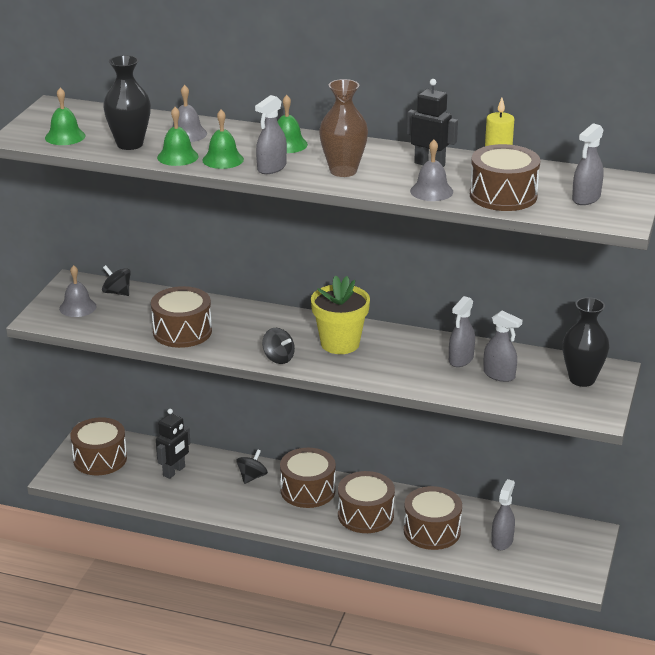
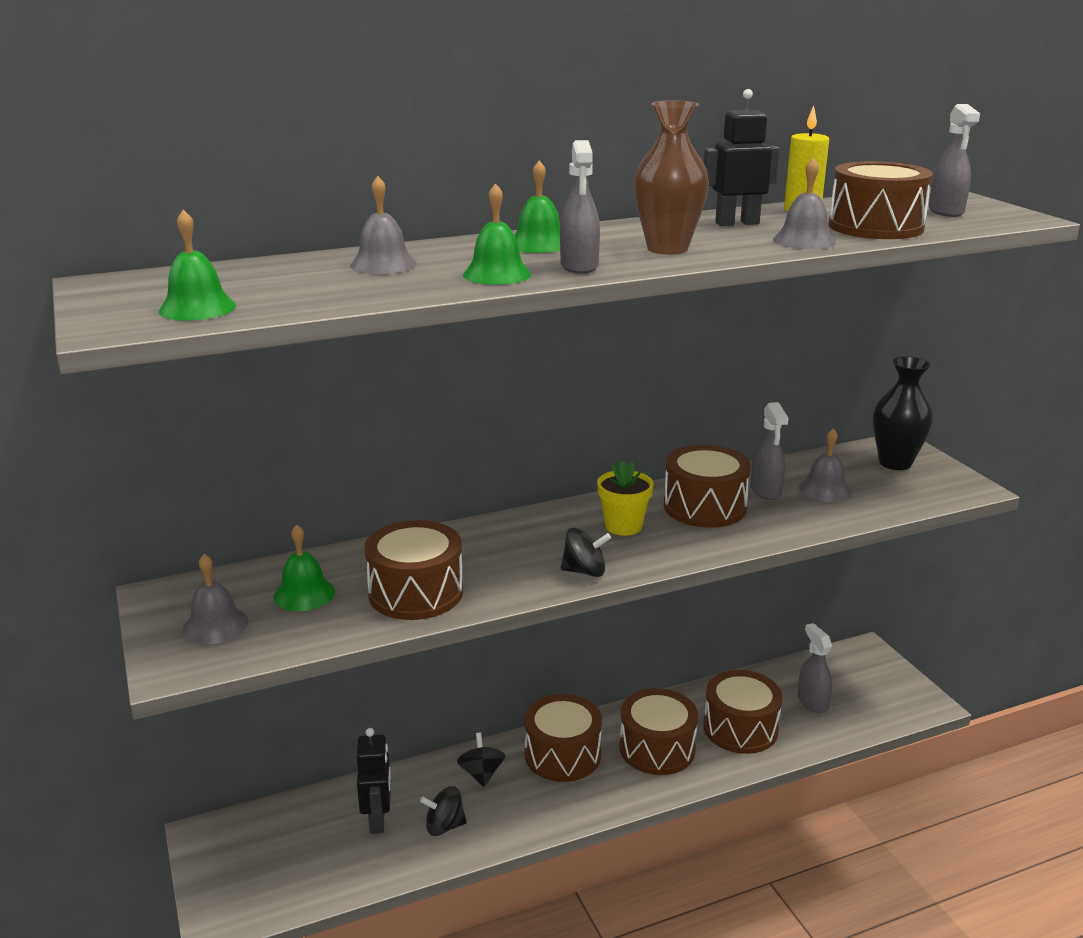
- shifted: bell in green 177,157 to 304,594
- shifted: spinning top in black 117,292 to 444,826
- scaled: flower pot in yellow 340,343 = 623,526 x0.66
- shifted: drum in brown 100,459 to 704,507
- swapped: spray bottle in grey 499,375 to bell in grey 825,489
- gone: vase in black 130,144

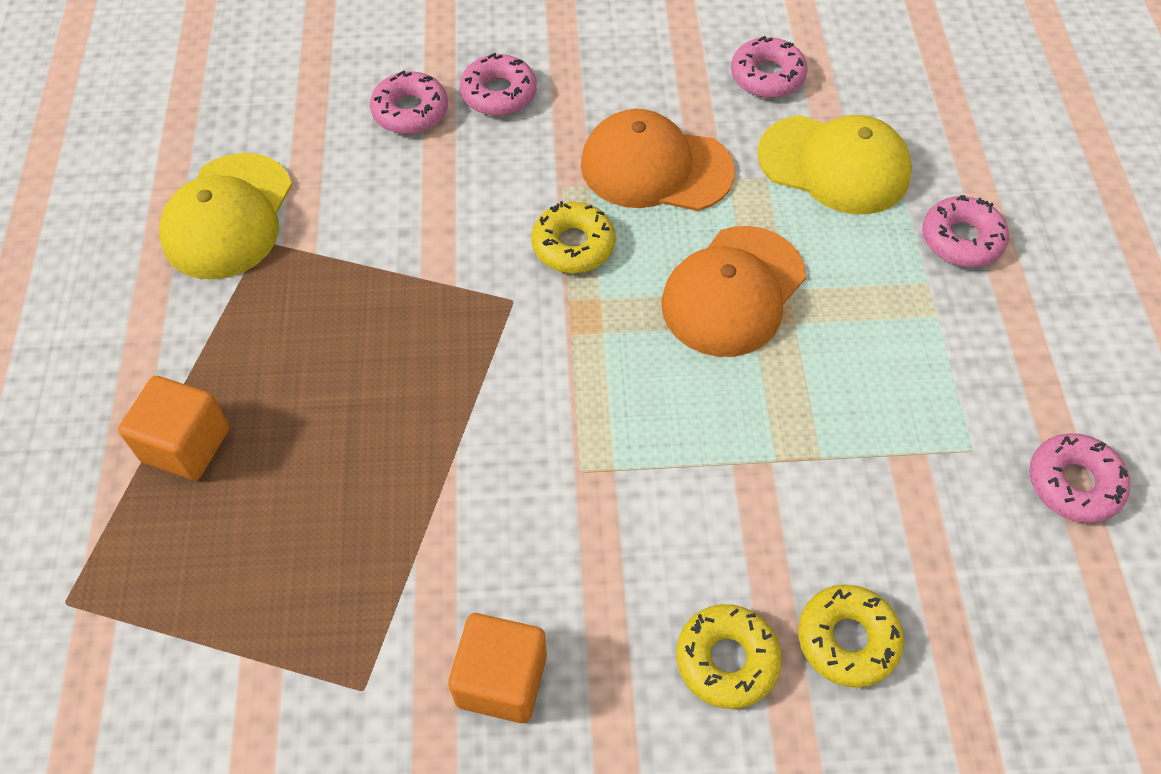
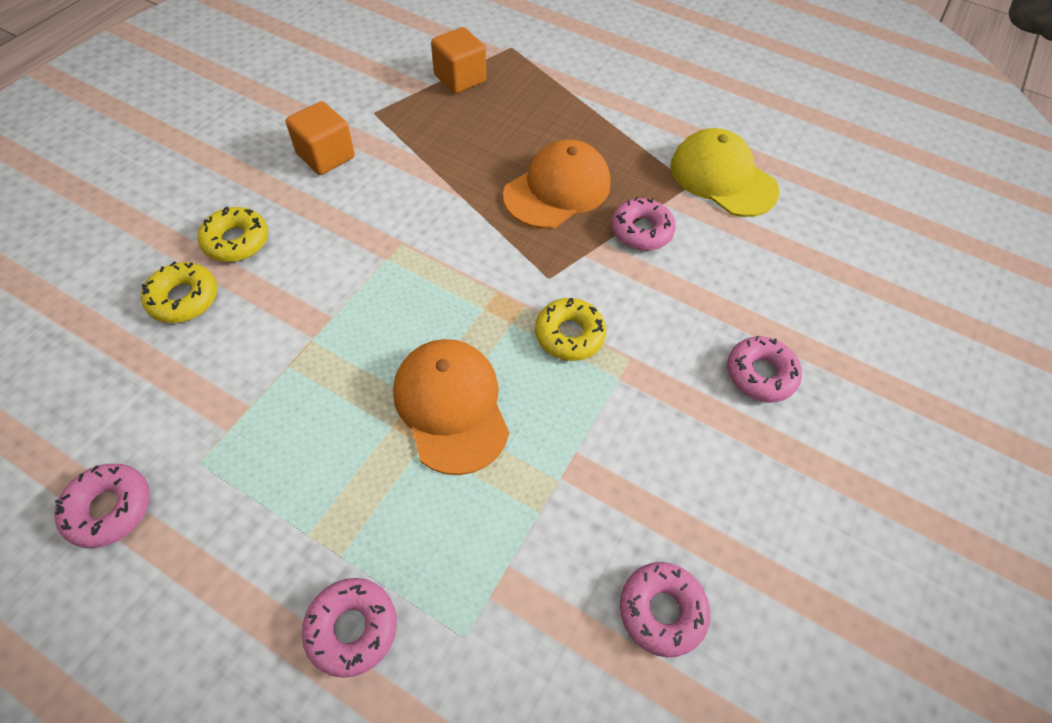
- shifted: cube in orange 186,444 to 460,78
- shifted: cap in orange 655,168 to 557,189
- shifted: donut in pink 410,111 to 641,231
- gone: cap in yellow 834,165

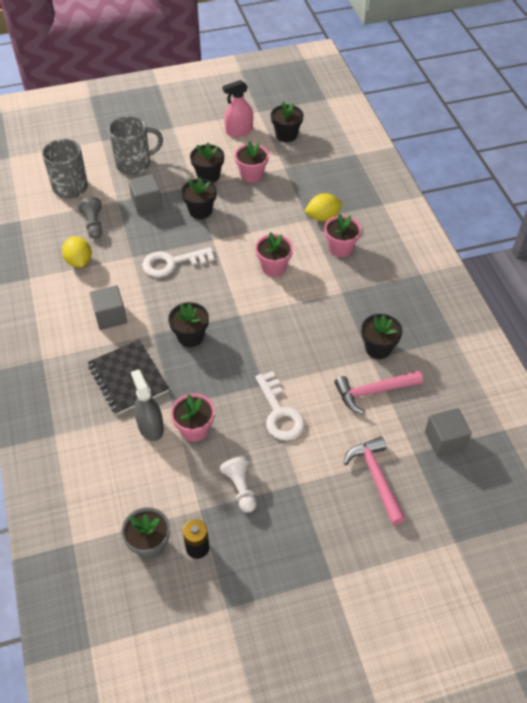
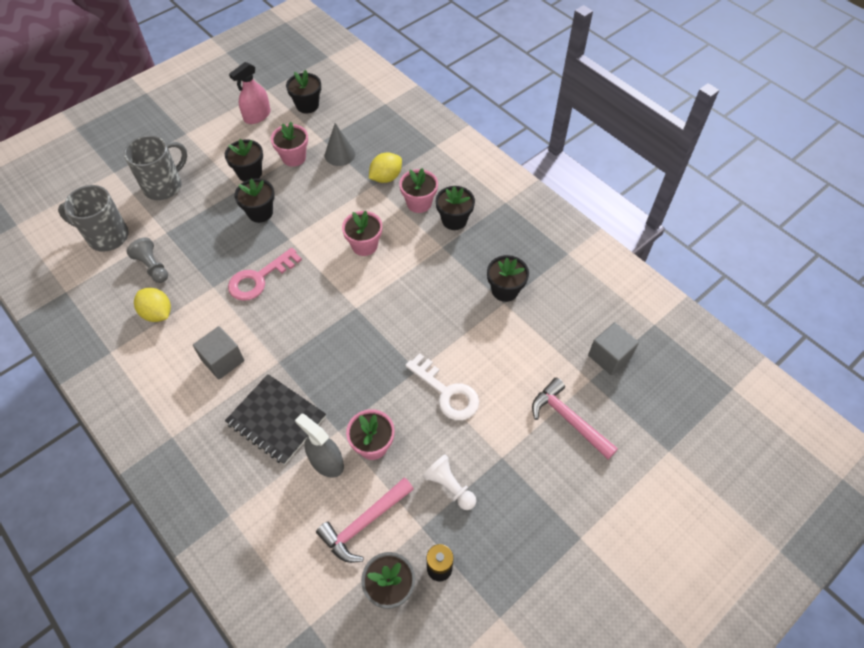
- rotated: mug in grey 71,189 = 107,236 150 degrees clockwise
- repainted: key in white 172,263 to key in pink 259,278
- shifted: hammer in pink 373,392 to 364,523
- new: cone in grey 339,154
- shifted: flower pot in black 190,336 to 454,220
- gone: cube in grey 147,203

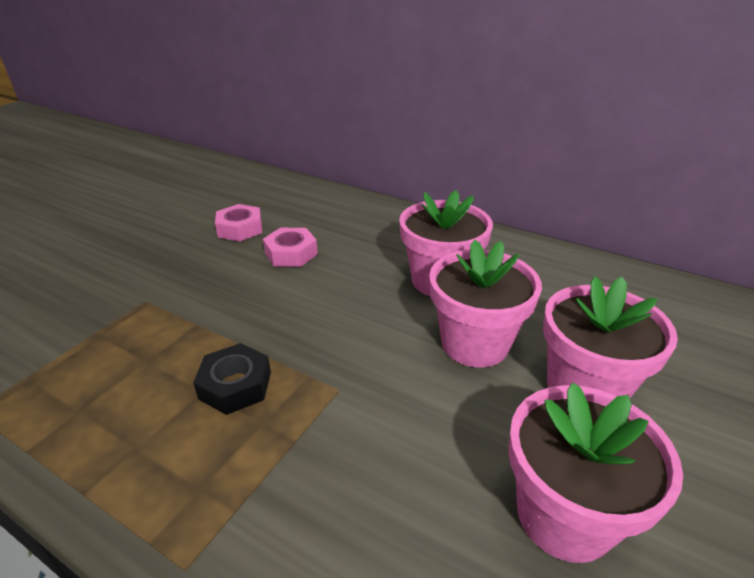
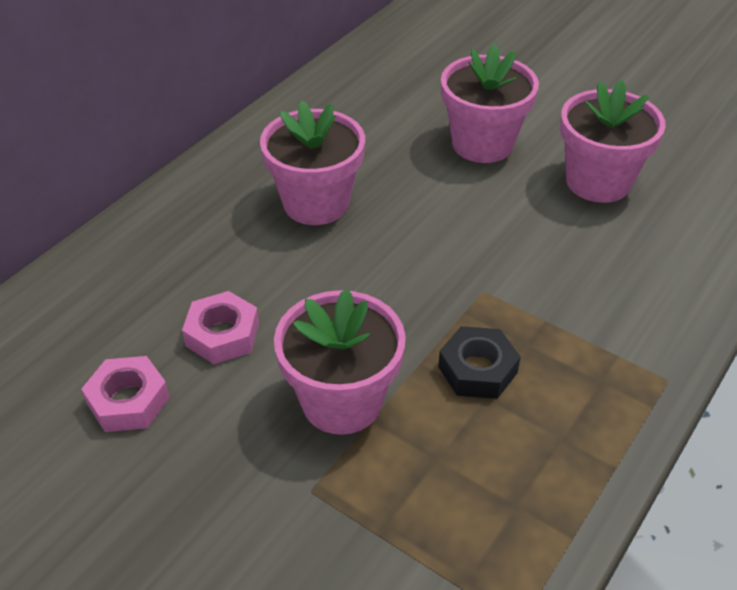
- shifted: flower pot in pink 474,343 to 342,401

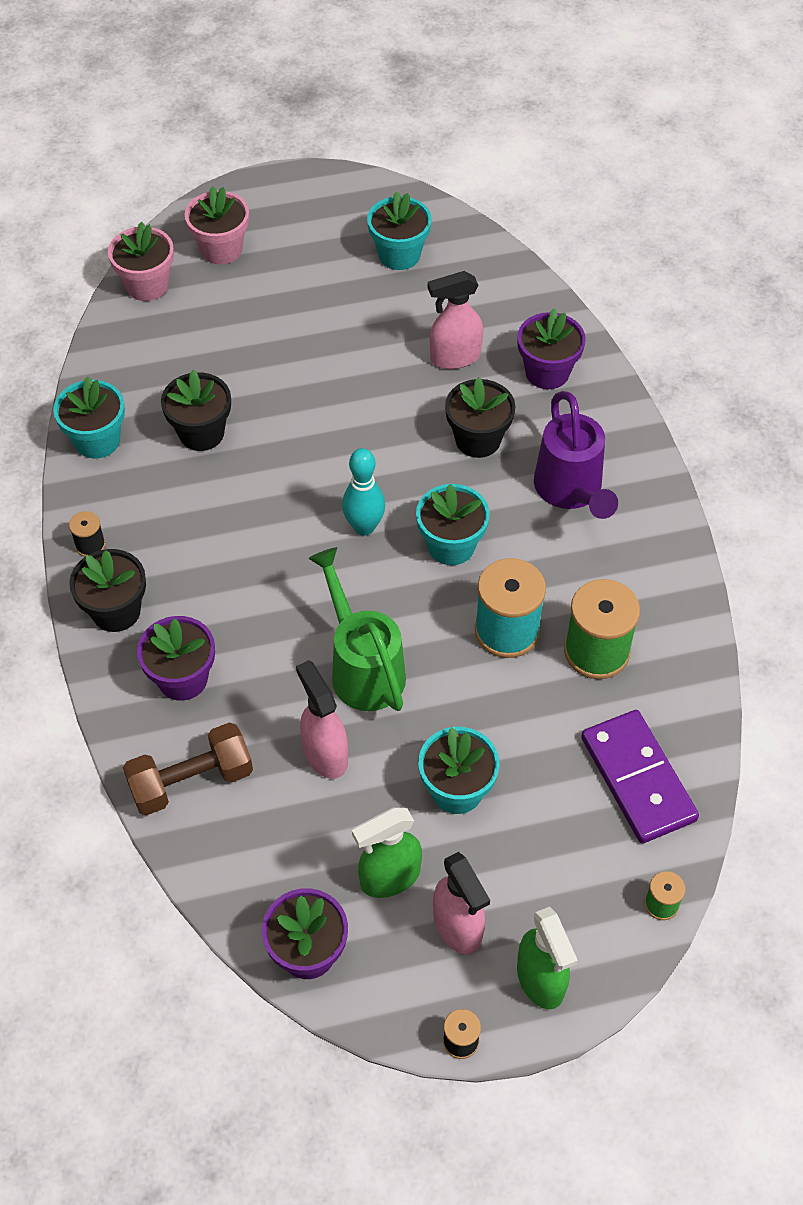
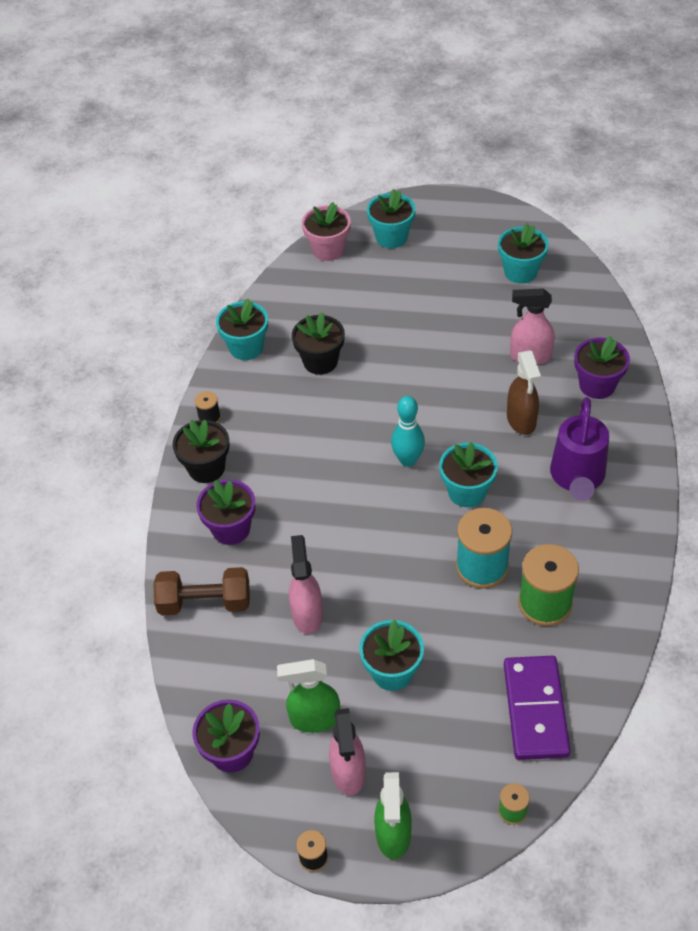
- repainted: flower pot in pink 221,249 to flower pot in turquoise 391,237
- swapped: flower pot in black 478,439 to spray bottle in brown 521,420
- gone: watering can in green 363,668

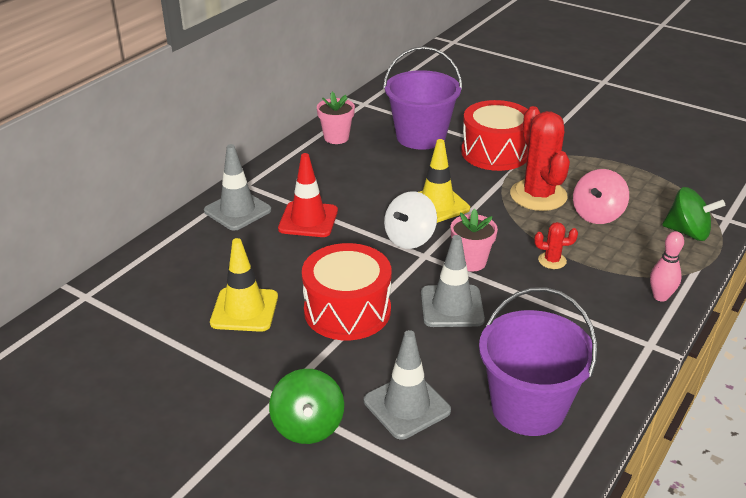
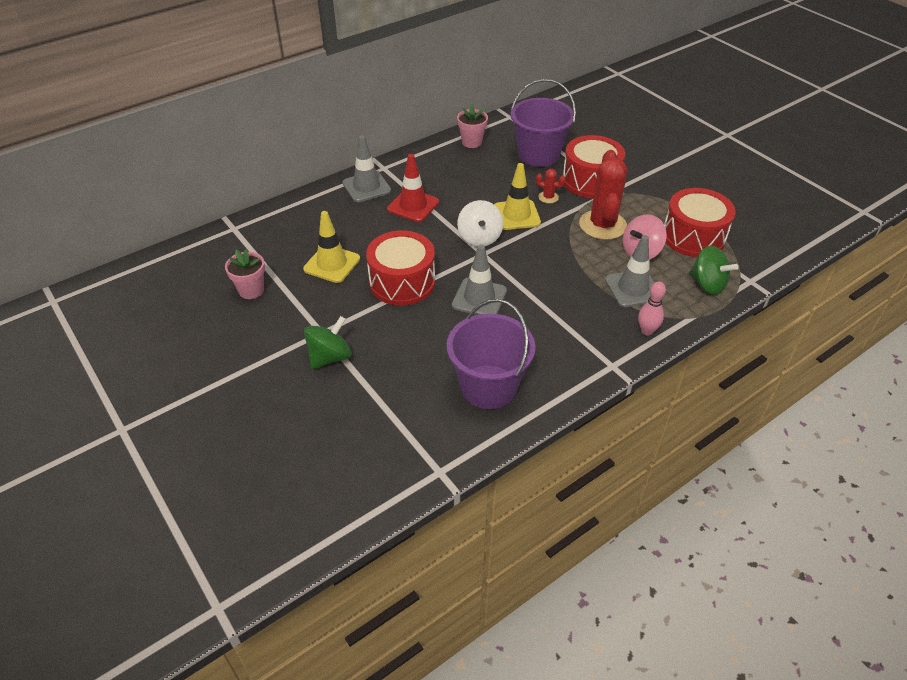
- shifted: flower pot in pink 471,262 to 251,290
- rotated: spinning top in green 308,426 = 330,357 150 degrees counterclockwise
- rotated: spinning top in white 410,238 = 479,238 60 degrees counterclockwise
- shifted: cactus in red 552,260 to 548,197
- shifted: traffic cone in grey 407,406 to 633,288
- new: drum in red 693,237

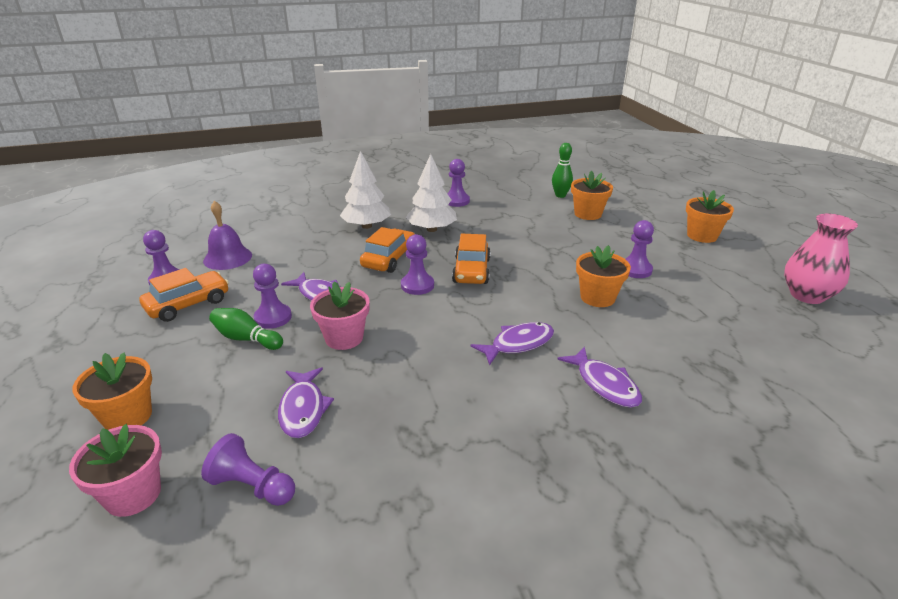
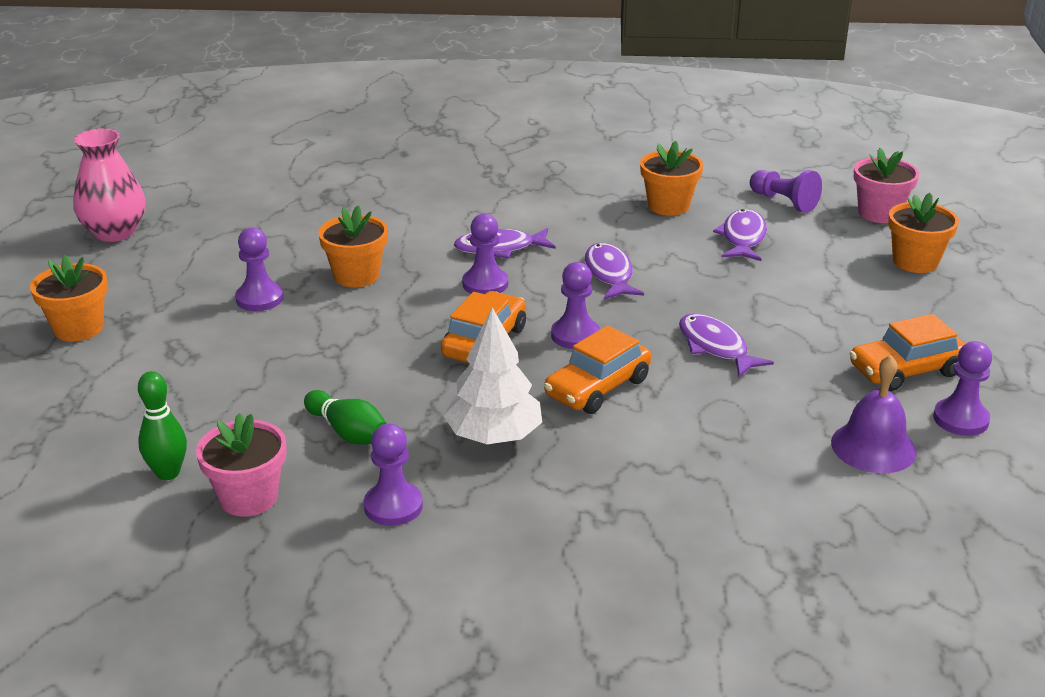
- shifted: flower pot in pink 344,338 to 248,497
- shifted: bowling pin in green 246,339 to 348,432
- shifted: pawn in purple 273,317 to 485,284
- shifted: fish in purple 604,384 to 608,274
- shifted: flower pot in orange 588,214 to 668,206
- gone: tree in white 366,226

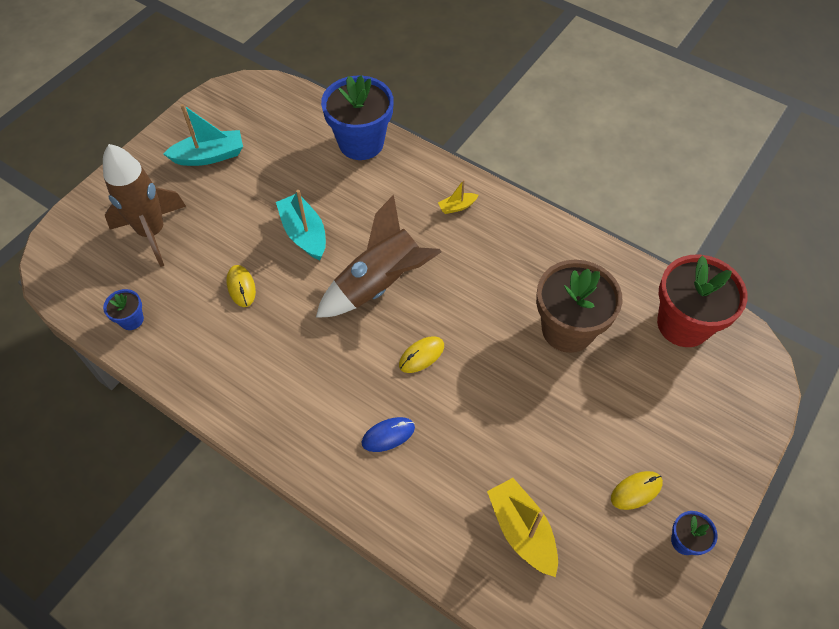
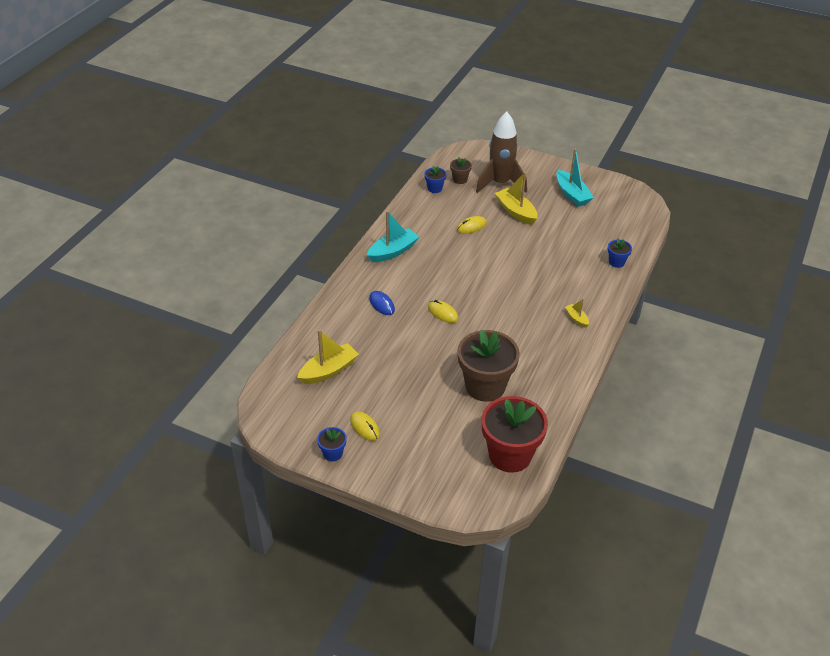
- shifted: boat in turquoise 304,233 to 393,251
- new: flower pot in brown 460,179
- new: boat in yellow 516,212
- scaled: flower pot in blue 361,143 = 616,262 x0.45
- gone: rocket in brown 380,284

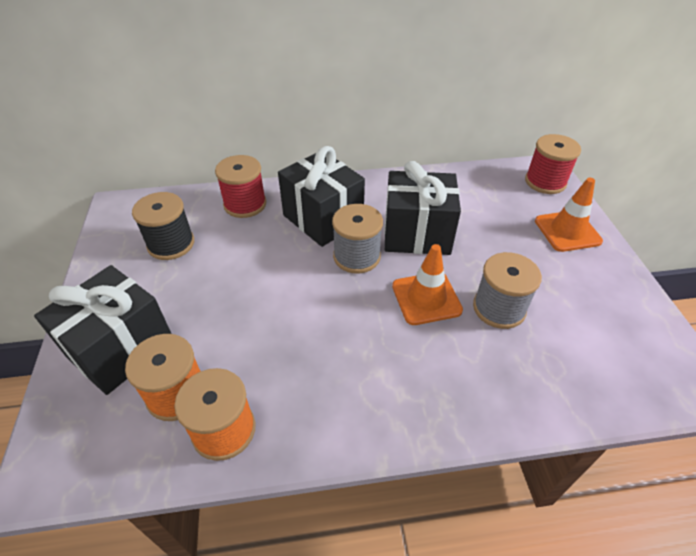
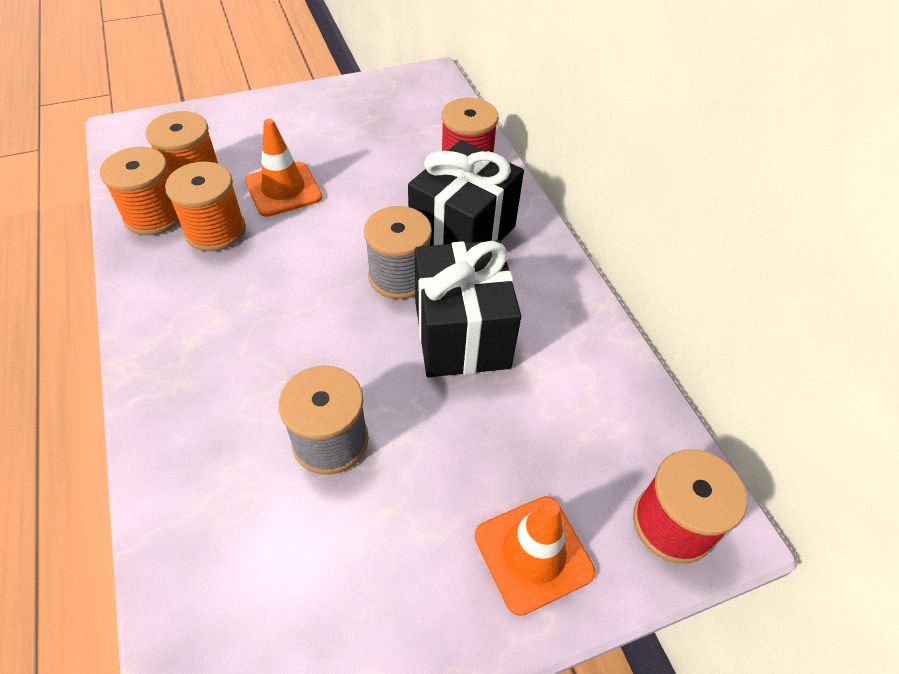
- new: spool in orange 215,230
- shifted: traffic cone in orange 426,298 to 283,189
- gone: gift in black 121,348
- gone: spool in black 171,244

